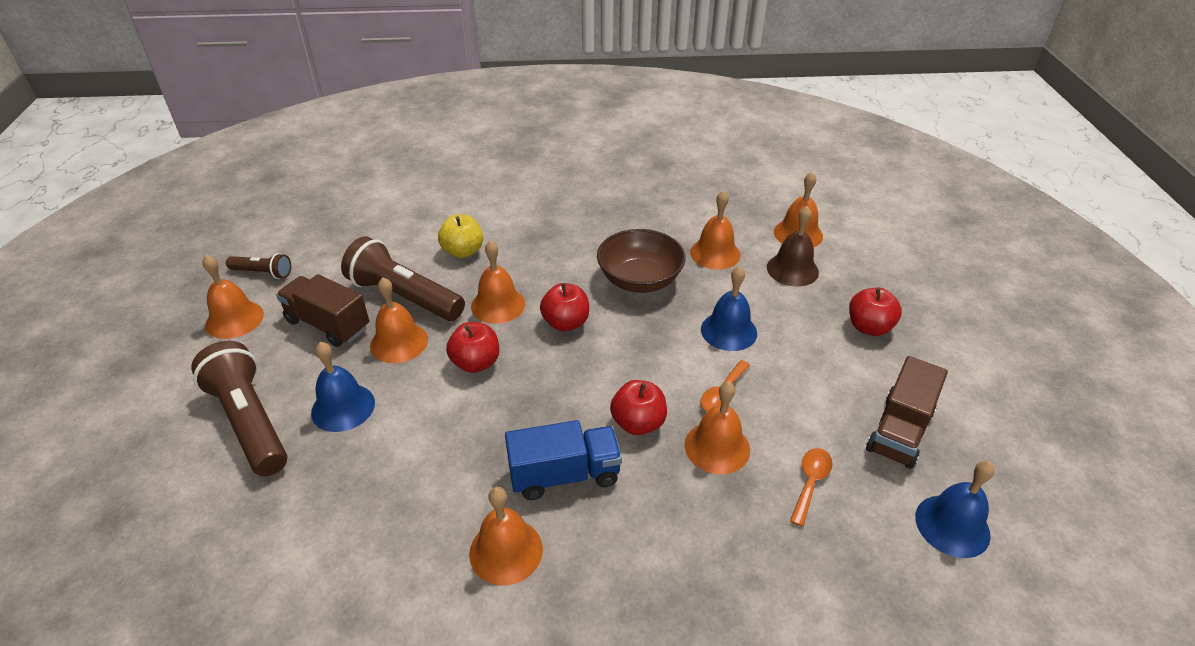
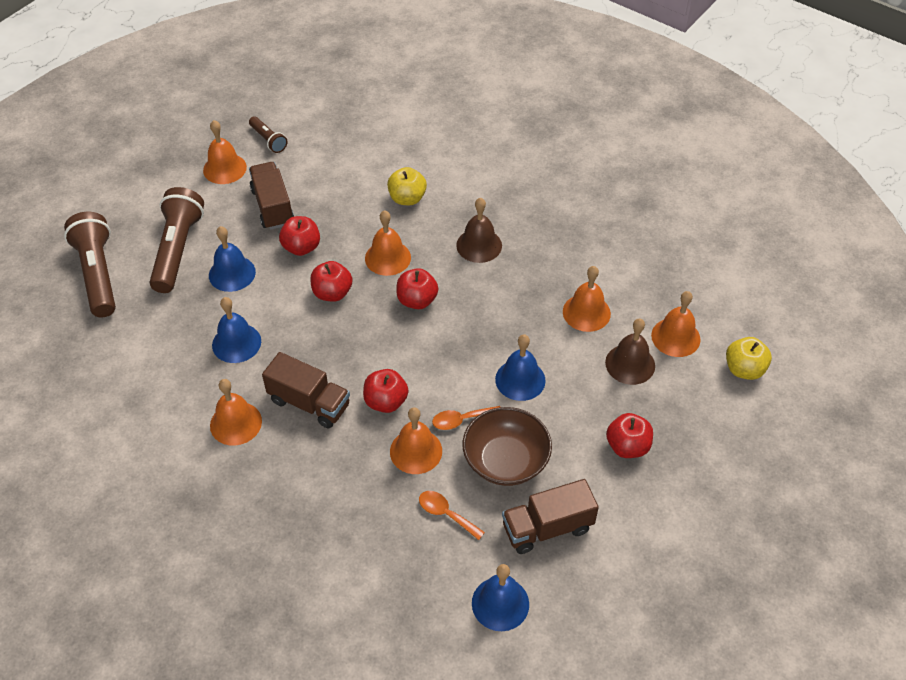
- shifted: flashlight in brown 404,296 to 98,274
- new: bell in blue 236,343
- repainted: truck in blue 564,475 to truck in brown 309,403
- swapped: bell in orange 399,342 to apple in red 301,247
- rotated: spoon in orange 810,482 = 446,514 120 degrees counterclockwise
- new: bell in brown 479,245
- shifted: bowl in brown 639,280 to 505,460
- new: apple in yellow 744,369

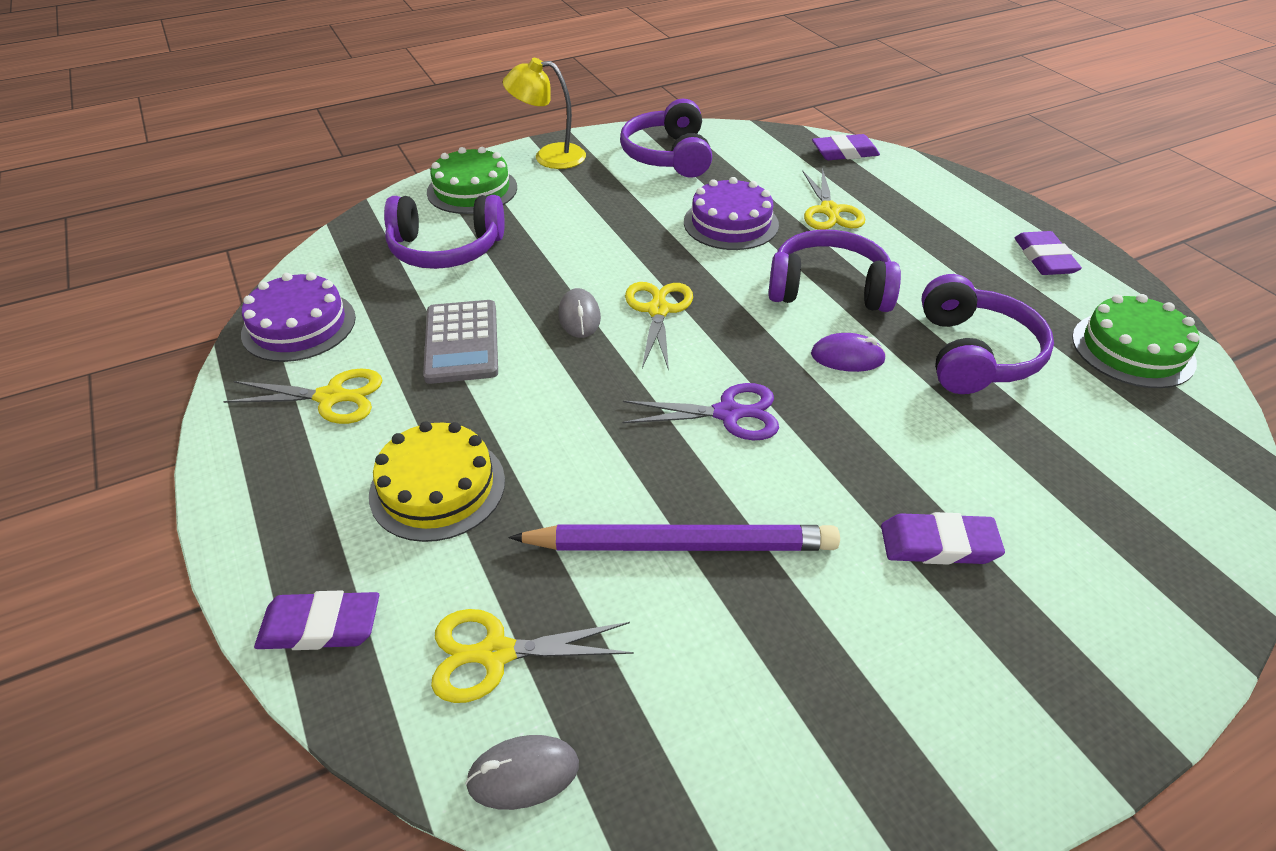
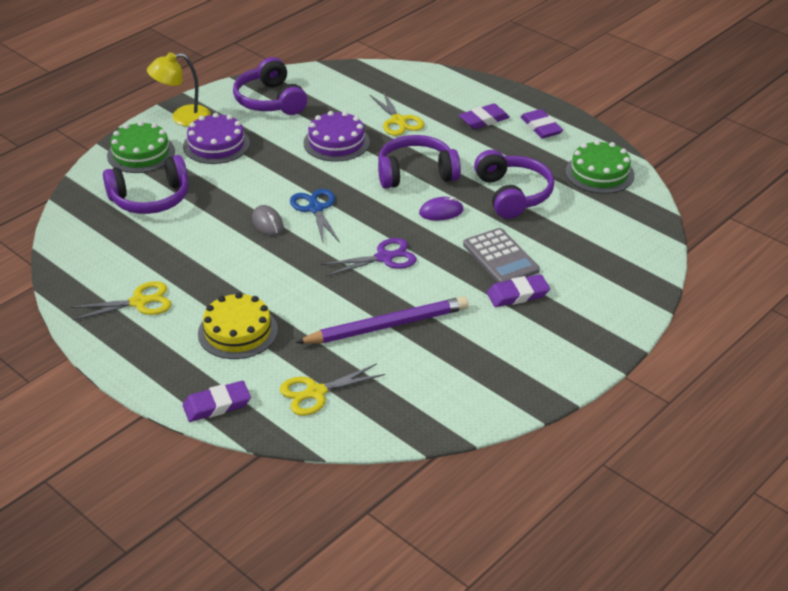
- shifted: cake in purple 299,325 to 216,145
- repainted: scissors in yellow 658,310 to scissors in blue 315,209
- shifted: eraser in purple 844,152 to 484,120
- shifted: calculator in grey 461,342 to 500,257
- gone: mouse in grey 523,774

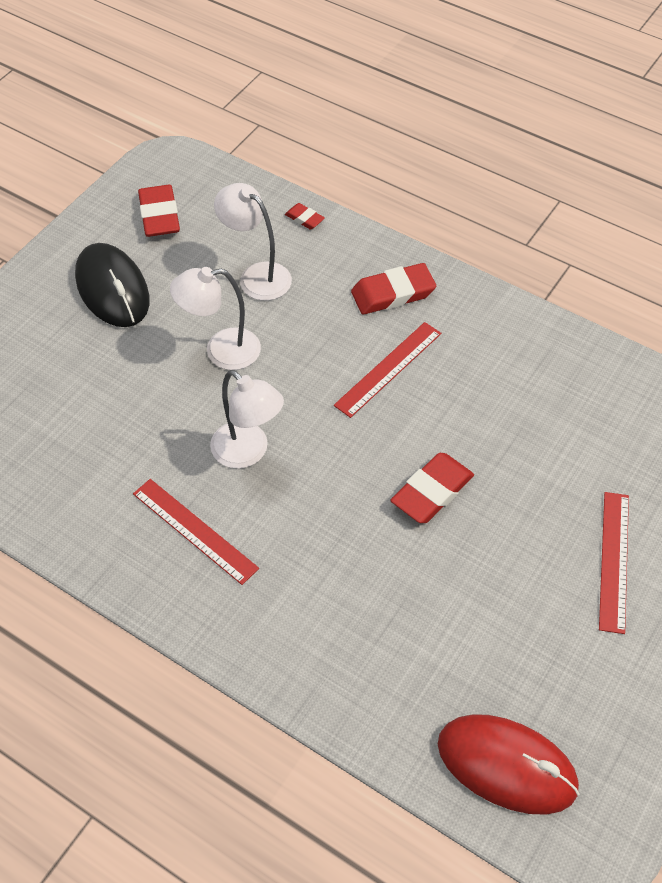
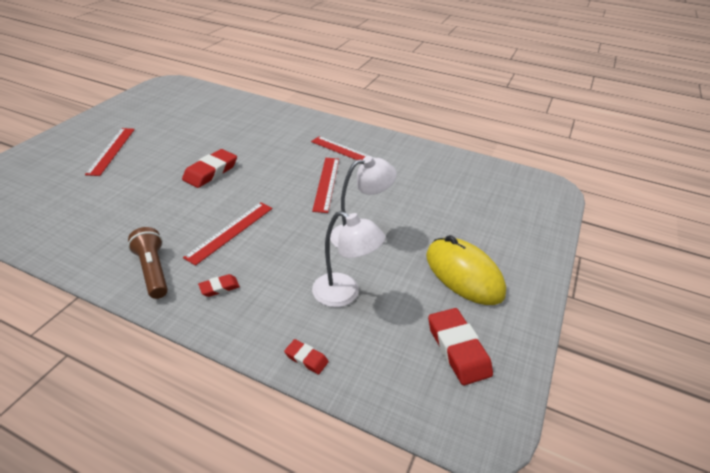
- new: flashlight in brown 152,271
- scaled: eraser in red 393,293 = 219,287 x0.52
- swapped: lamp in white 248,452 to ruler in red 326,183
- repainted: mouse in black 112,289 to mouse in yellow 464,274
- gone: mouse in red 507,765

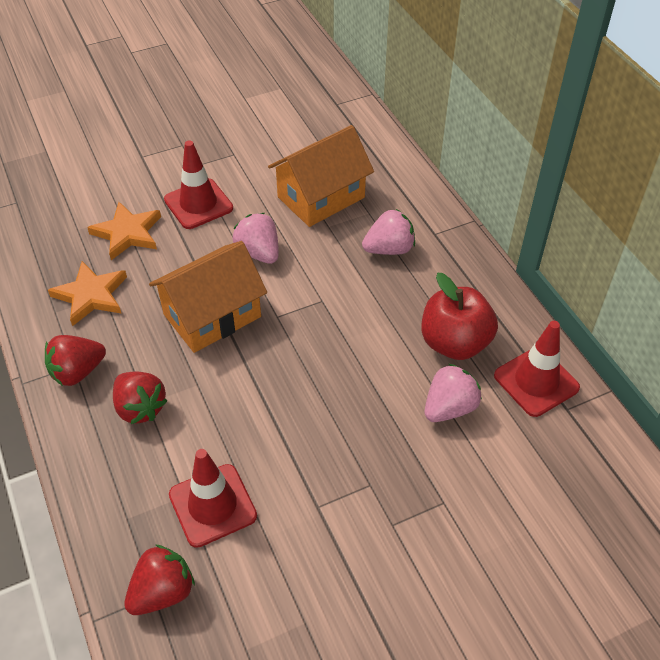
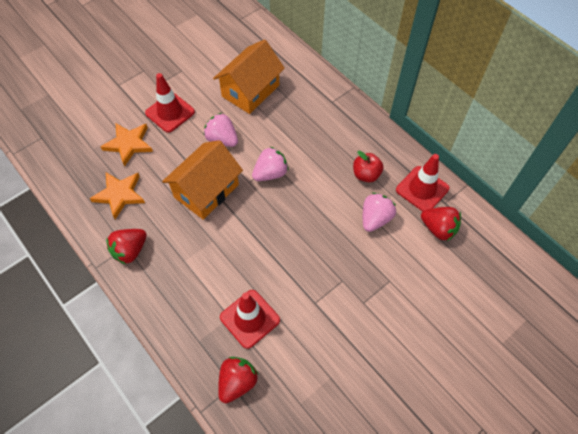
- shifted: strawberry in pink 389,249 to 270,173
- scaled: apple in red 454,343 = 366,175 x0.62
- shifted: strawberry in red 140,408 to 438,229

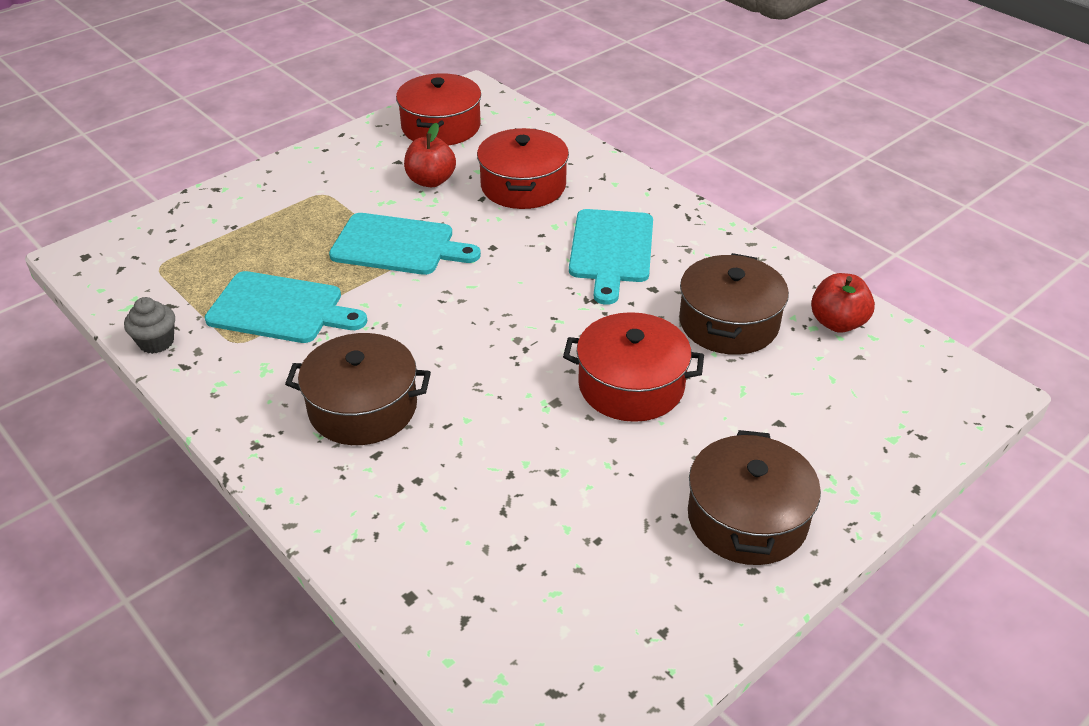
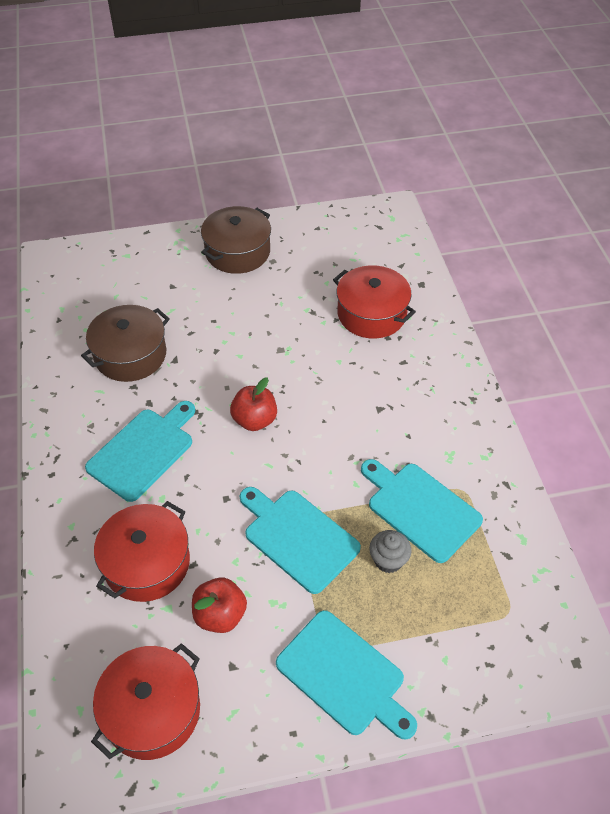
- shifted: apple in red 837,323 to 254,420
- new: cutting board in turquoise 344,675
- shifted: pot in red 631,385 to 371,314
- shifted: cupcake in grey 156,342 to 388,560
- gone: pot in brown 363,408

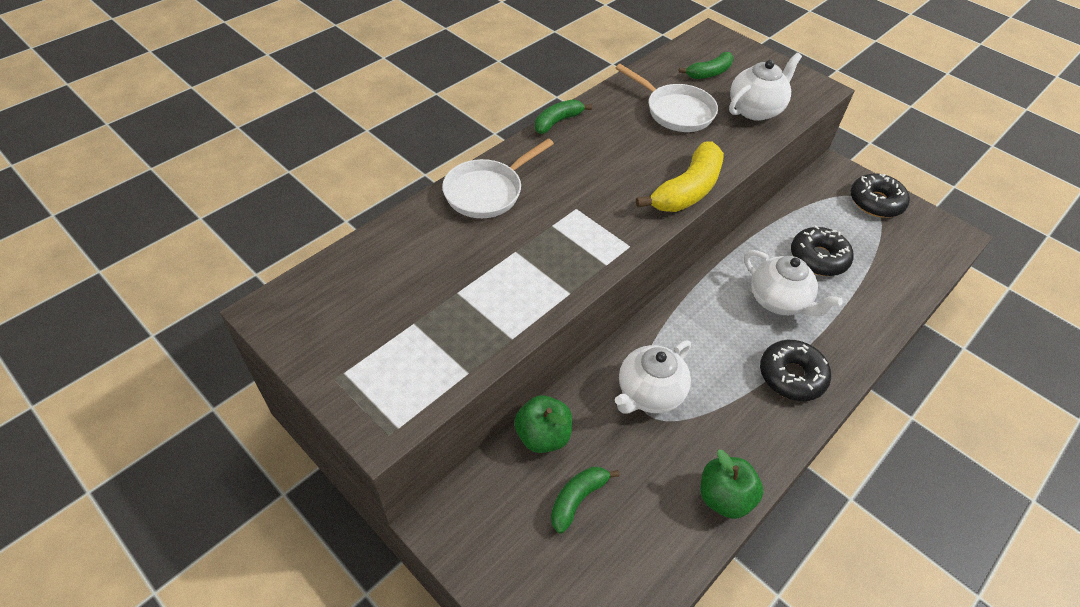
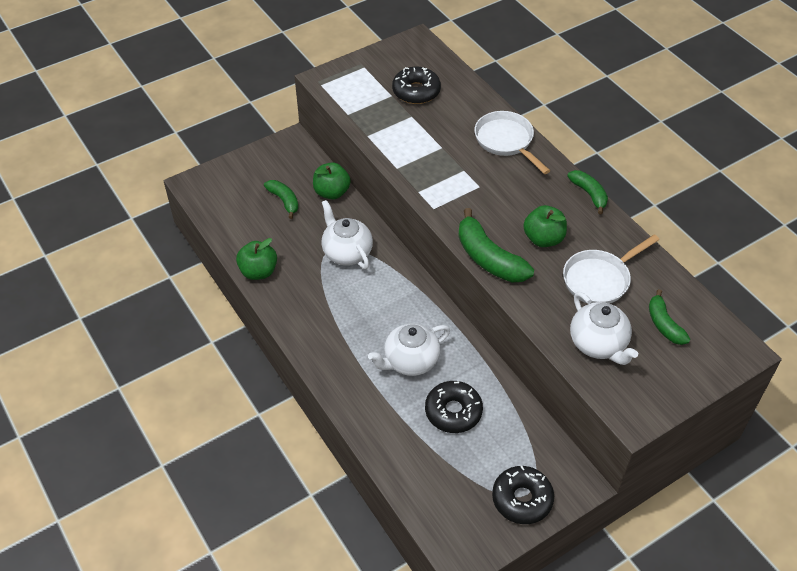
- shifted: donut in black 791,376 to 416,91
- repainted: banana in yellow 687,190 to banana in green 488,258
- new: apple in green 543,239

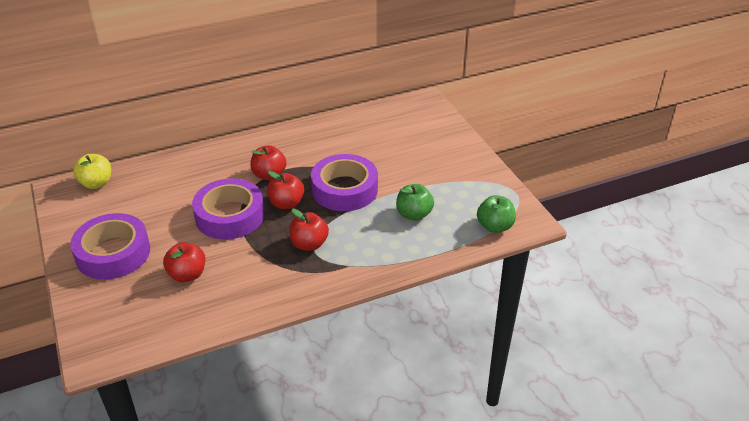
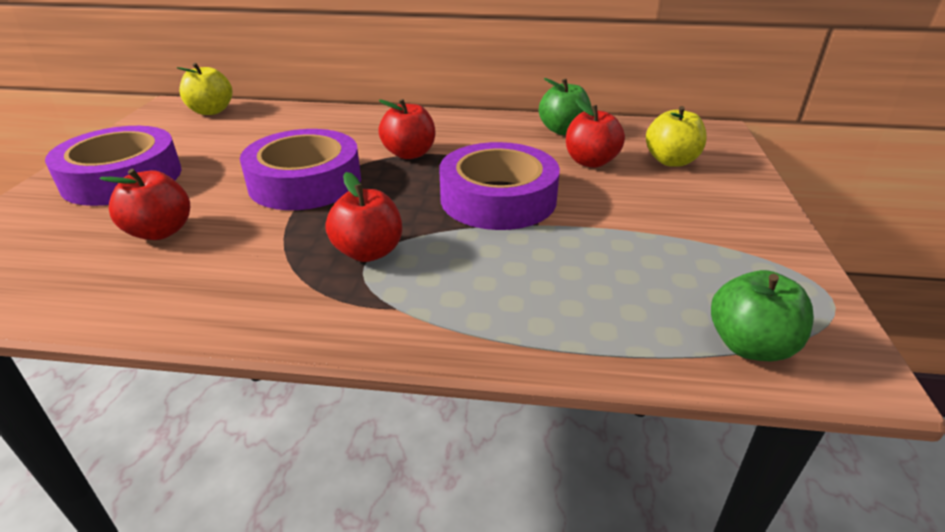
- shifted: apple in green 414,214 to 563,130
- shifted: apple in red 286,203 to 590,162
- new: apple in yellow 671,161

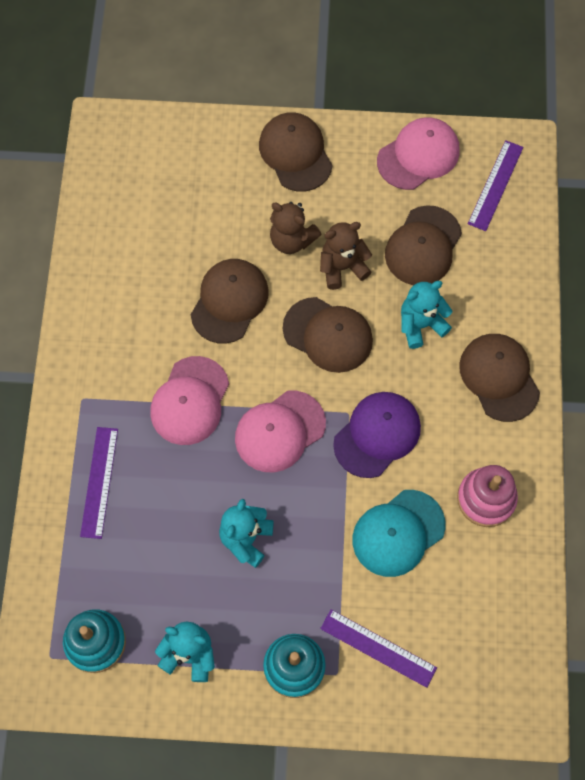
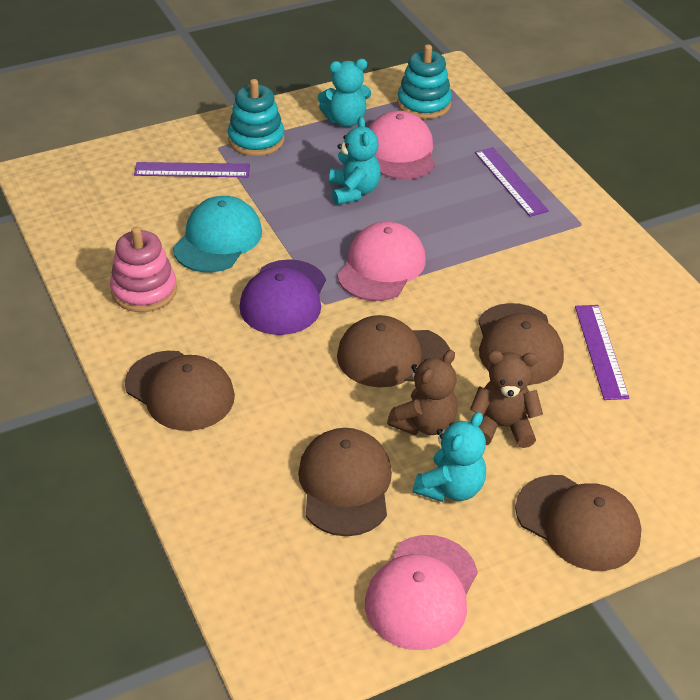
- shifted: cap in pink 190,401 to 400,151
- shifted: teddy bear in turquoise 421,325 to 450,488
- shifted: ruler in purple 495,185 to 601,351

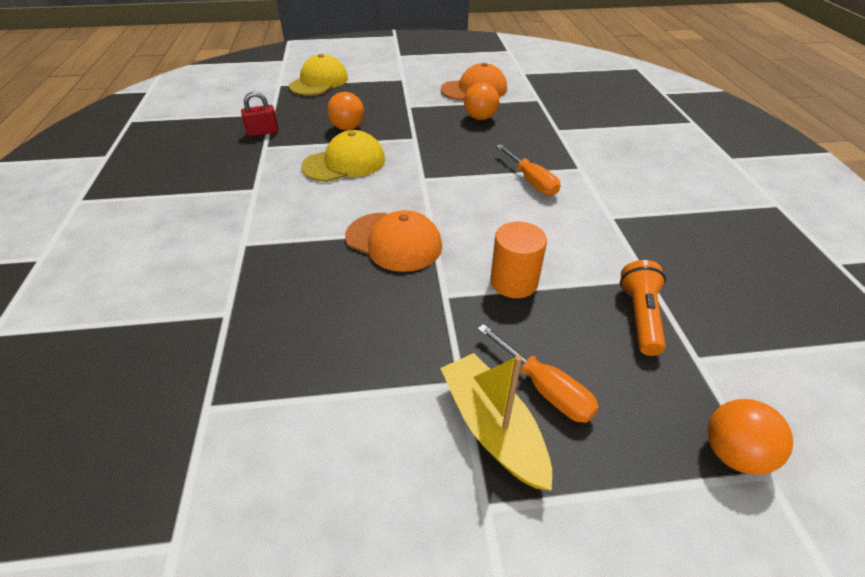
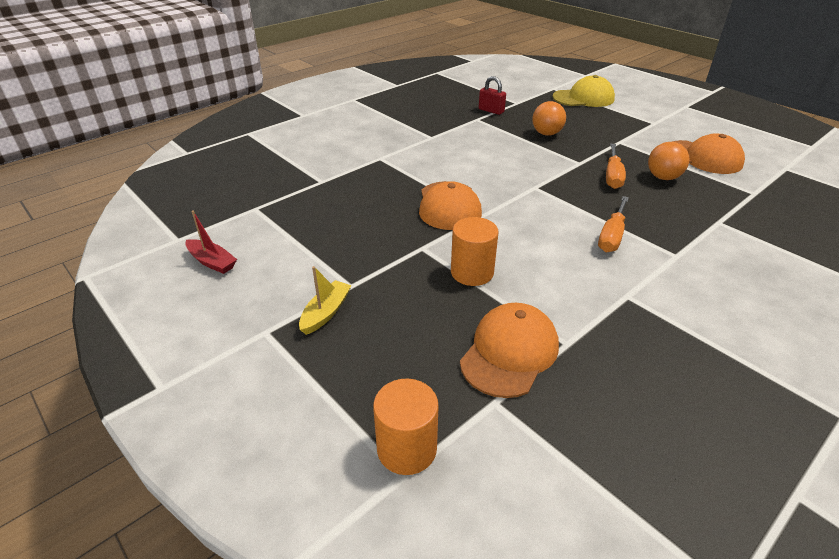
- new: boat in red 212,262
- scaled: boat in yellow 492,427 = 326,313 x0.63
- swapped: ball in orange 733,453 to cylinder in orange 407,448
- swapped: flashlight in orange 640,317 to cap in orange 509,352
- shifted: screwdriver in orange 544,388 to 612,176
- gone: cap in yellow 344,163

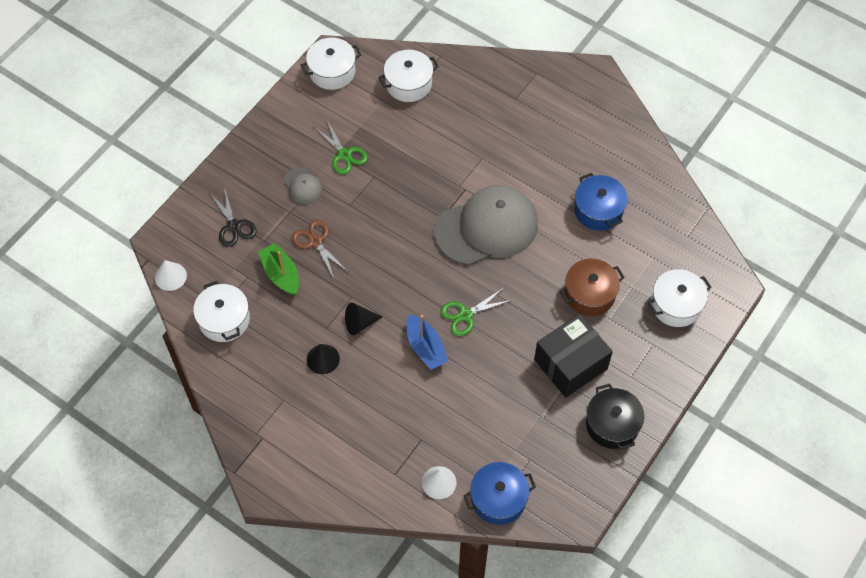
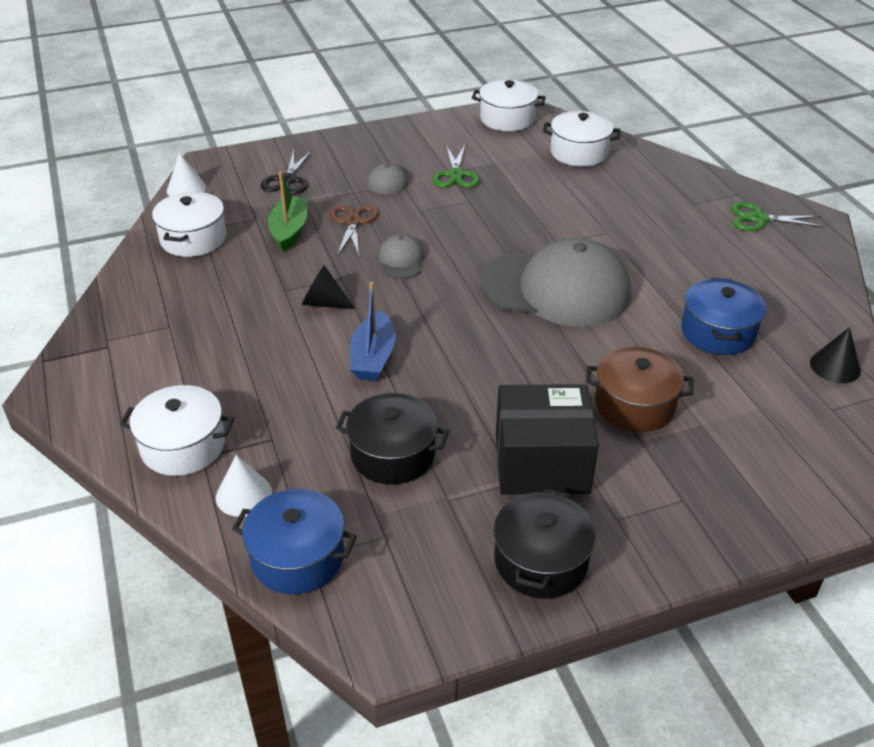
- shifted: pot in white 676,305 to 183,446
- new: pot in black 393,454
- new: cap in grey 401,260
- shifted: scissors in green 465,315 to 759,219
- shifted: cone in black 323,359 to 835,366

